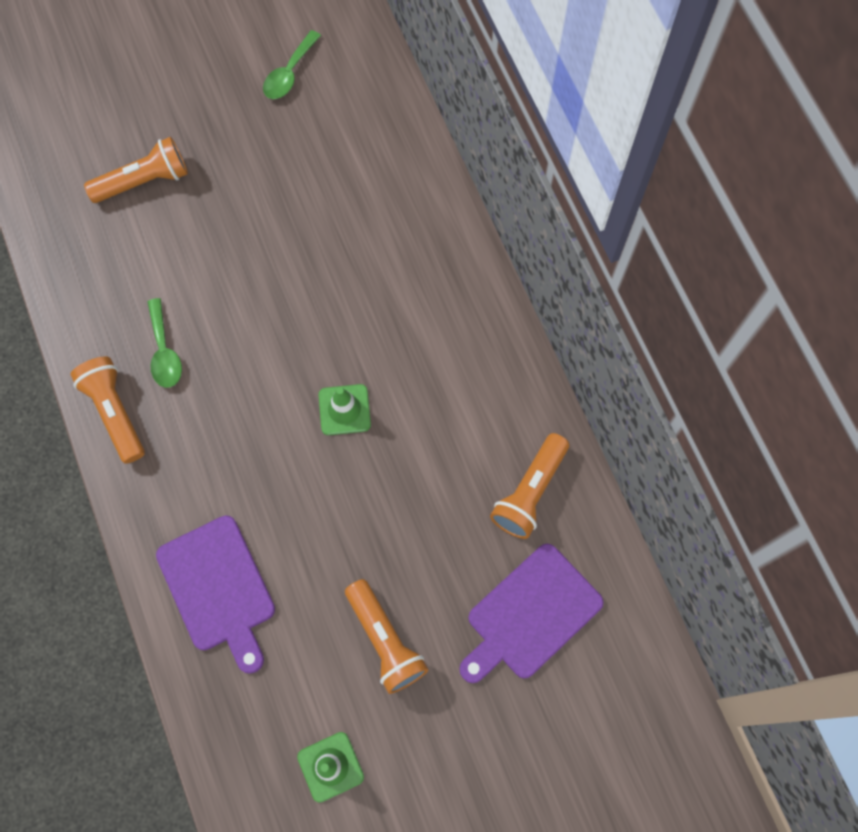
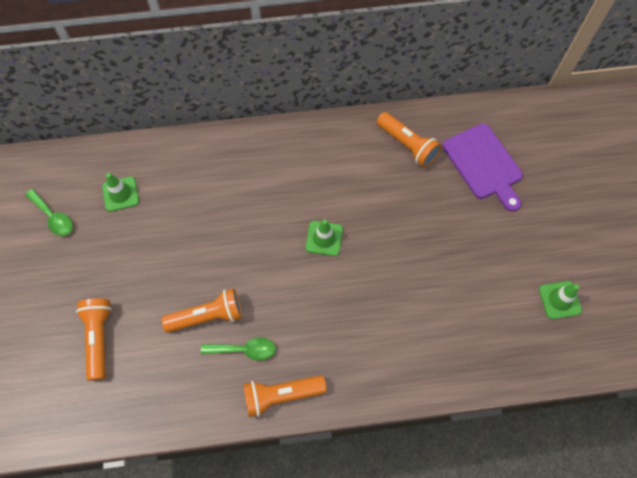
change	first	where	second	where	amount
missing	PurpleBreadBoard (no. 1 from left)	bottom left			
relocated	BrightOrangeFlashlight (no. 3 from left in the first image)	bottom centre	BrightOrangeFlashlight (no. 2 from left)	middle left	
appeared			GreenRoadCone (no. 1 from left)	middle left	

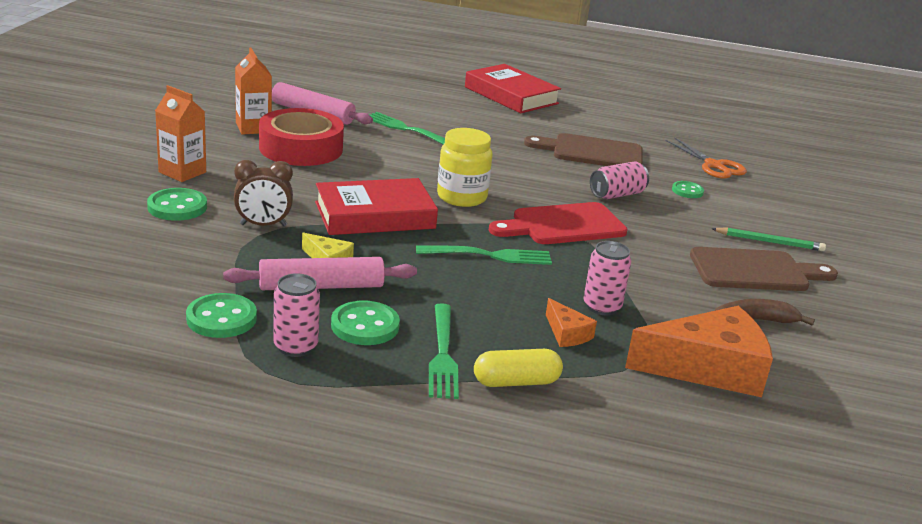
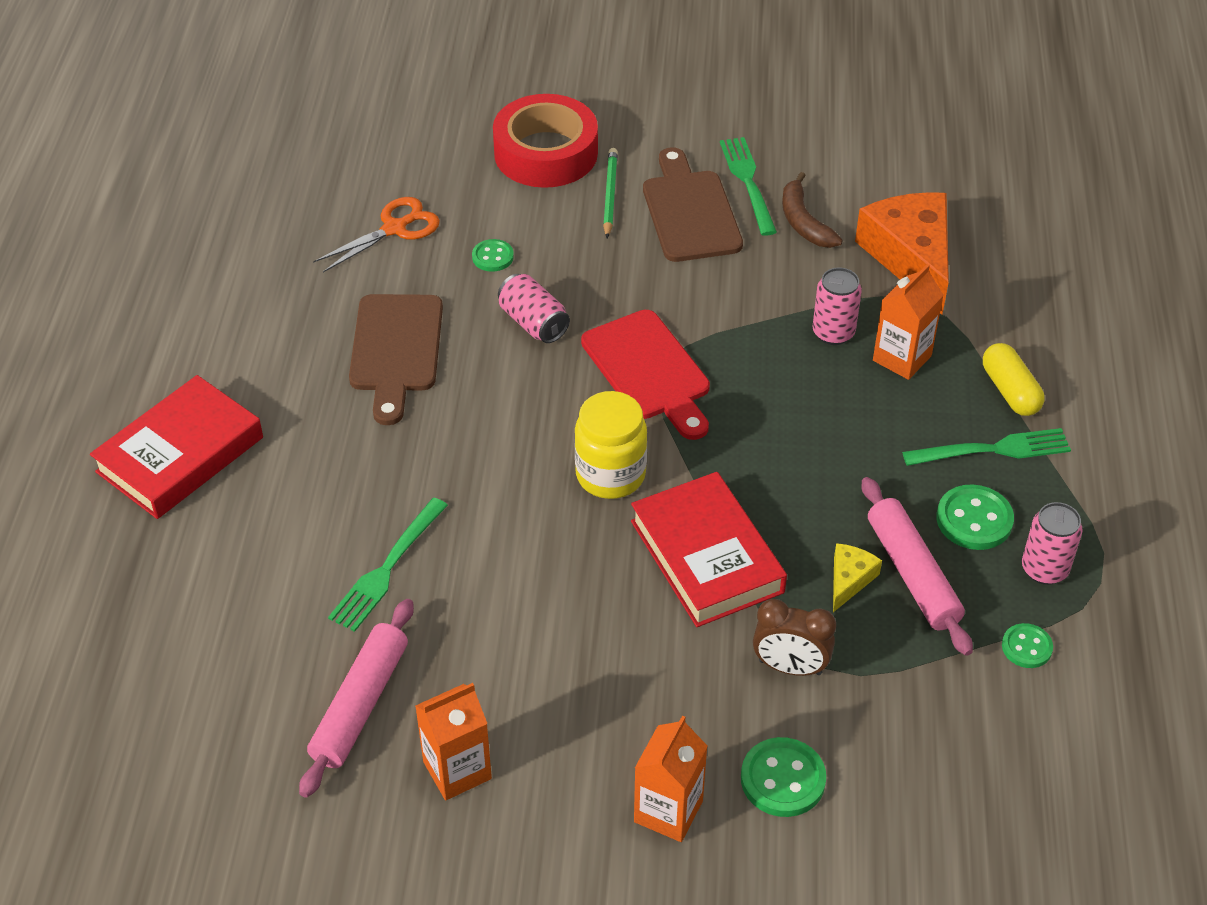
change	first	where	second	where	amount
size	GreenShirtButton (no. 2 from left in the first image)	middle left	GreenShirtButton (no. 4 from left)	bottom right	x0.62
spun	BrownAlarmClock	middle left		bottom centre	120 degrees clockwise
relocated	CrimsonStickyTape	top left		top centre	
relocated	GreenDinnerFork (no. 3 from left in the first image)	centre	GreenDinnerFork (no. 2 from left)	top centre	
exchanged	BrightOrangePieceOfCheese (no. 1 from left)	centre	BrightOrangeJuiceCarton (no. 3 from left)	middle right	

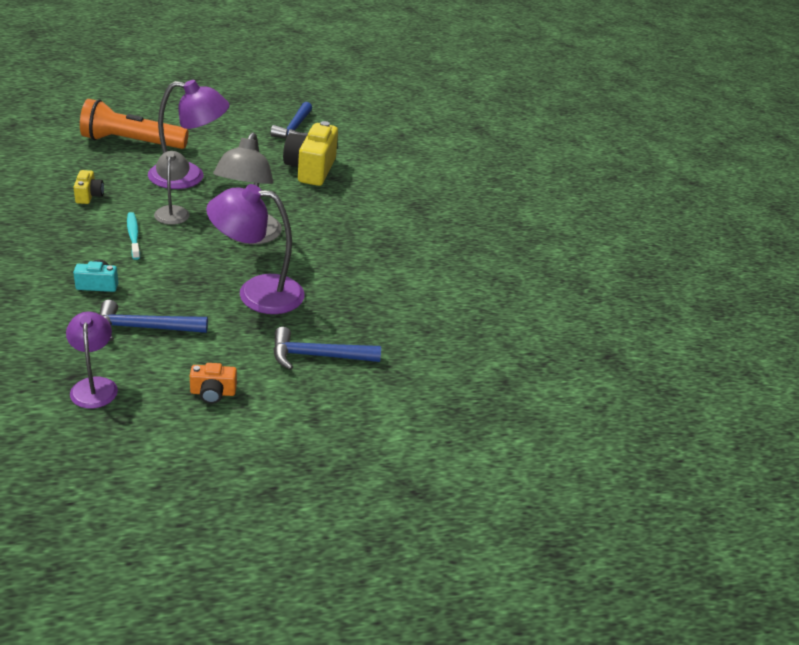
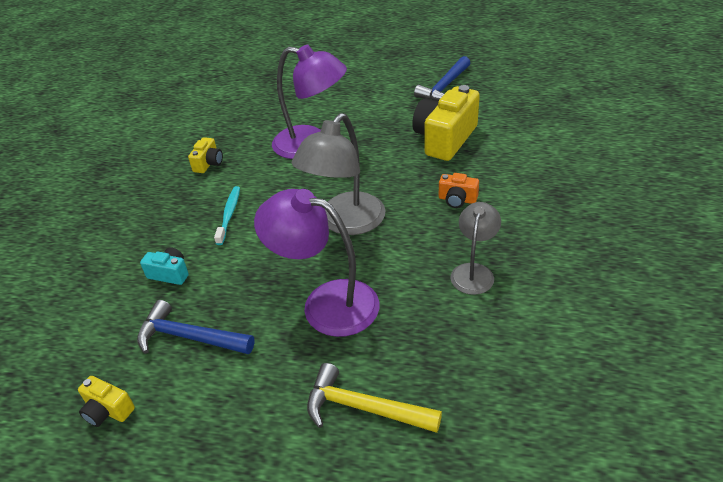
change	first	where	second	where	amount
exchanged	PurpleDeskLamp (no. 1 from left)	middle left	BrightYellowCompactCamera (no. 1 from left)	bottom left	
missing	BrightOrangeFlashlight	top left			
relocated	GrayDeskLamp (no. 1 from left in the first image)	top left	GrayDeskLamp (no. 2 from left)	centre	
relocated	BrightOrangeCompactCamera	middle left		centre	
colour	BlueCarpenter'sHammer (no. 3 from left)	centre	BrightYellowCarpenter'sHammer	bottom centre	

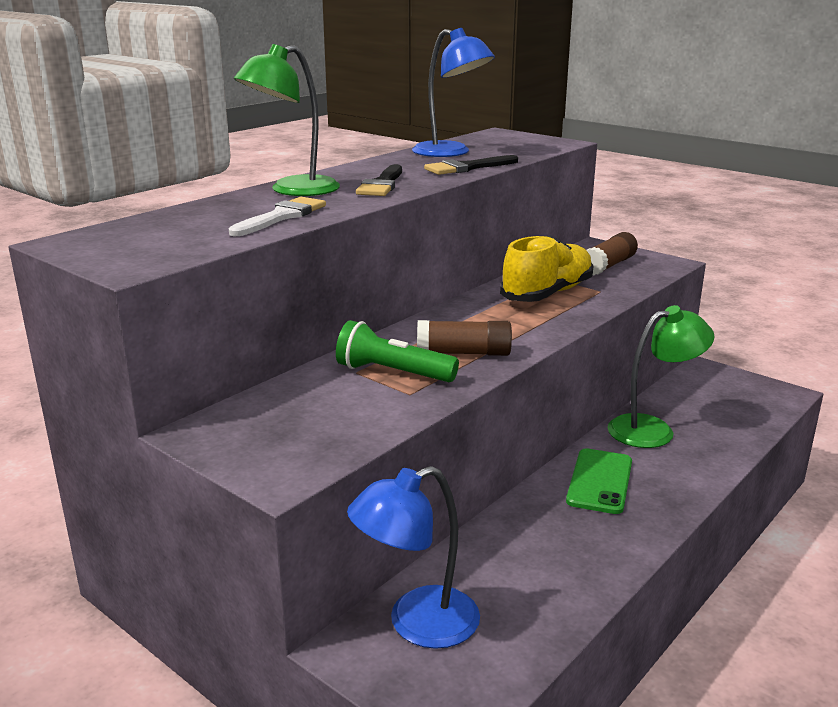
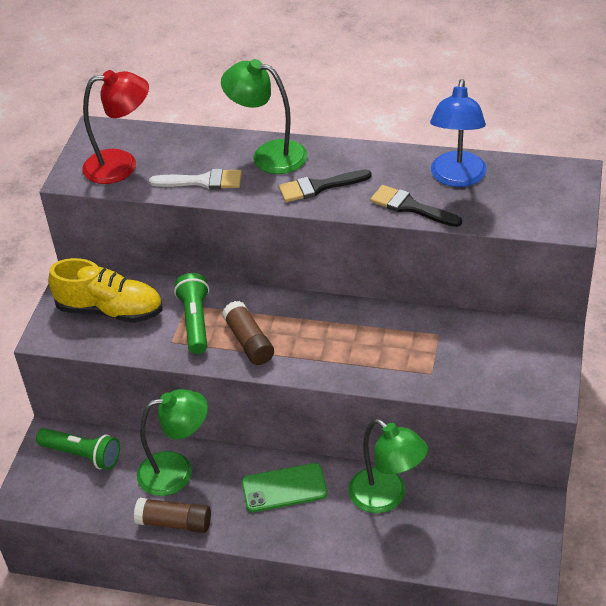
change	first	where	second	where	amount
exchanged	BlueDeskLamp (no. 1 from left)	bottom centre	GreenFlashlight (no. 1 from left)	bottom left	
relocated	BrightYellowLaceUpShoe	centre		middle left	
relocated	BrownGlue (no. 2 from left in the first image)	middle right	BrownGlue (no. 1 from left)	bottom left	
appeared			CrimsonDeskLamp	top left	
appeared			GreenDeskLamp (no. 1 from left)	bottom left	

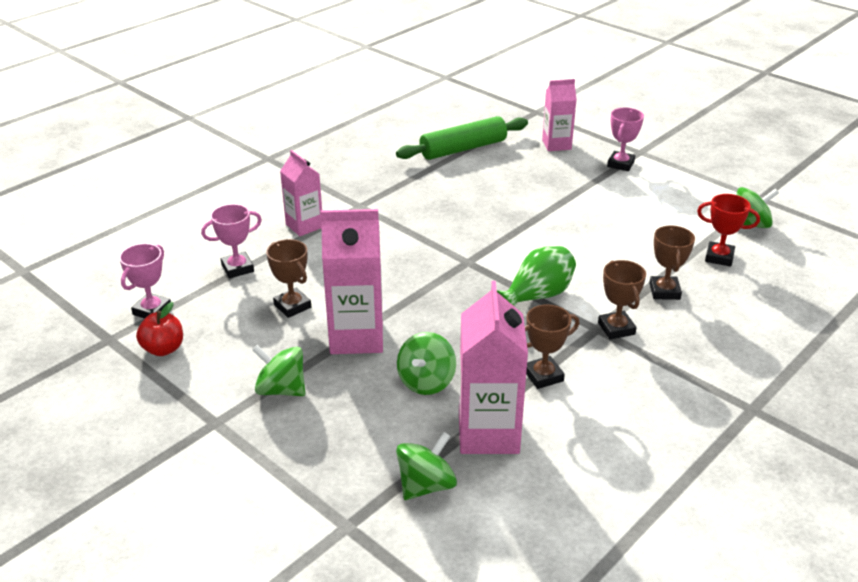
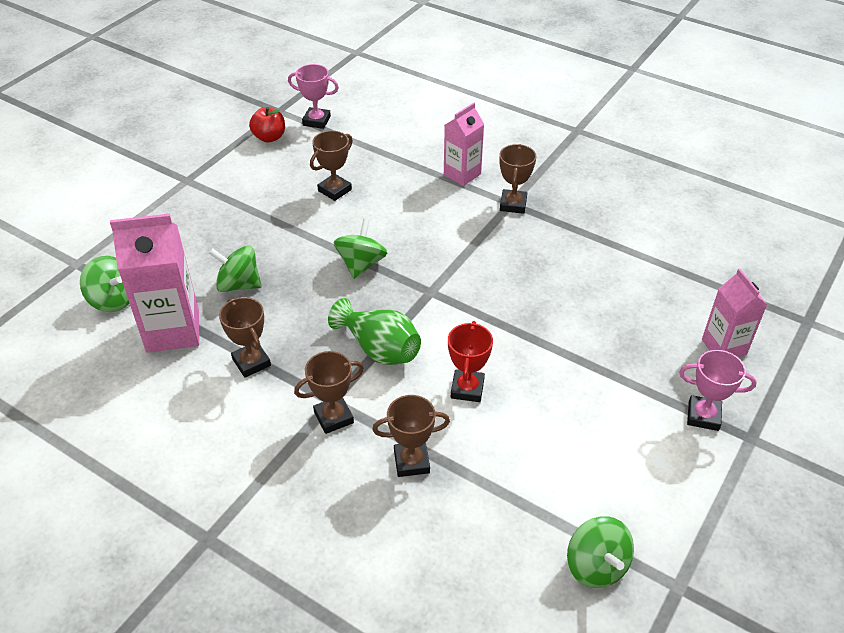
change	first	where	second	where	amount
missing	PinkTrophy (no. 2 from left)	middle left			
relocated	GreenToyTop (no. 1 from left in the first image)	middle left	GreenToyTop (no. 3 from left)	centre	
missing	PinkJuiceCarton (no. 2 from left)	centre			
missing	GreenRollingPin	top centre			
relocated	CrimsonTrophy	middle right		centre	
appeared			BrownTrophy (no. 5 from left)	top centre	

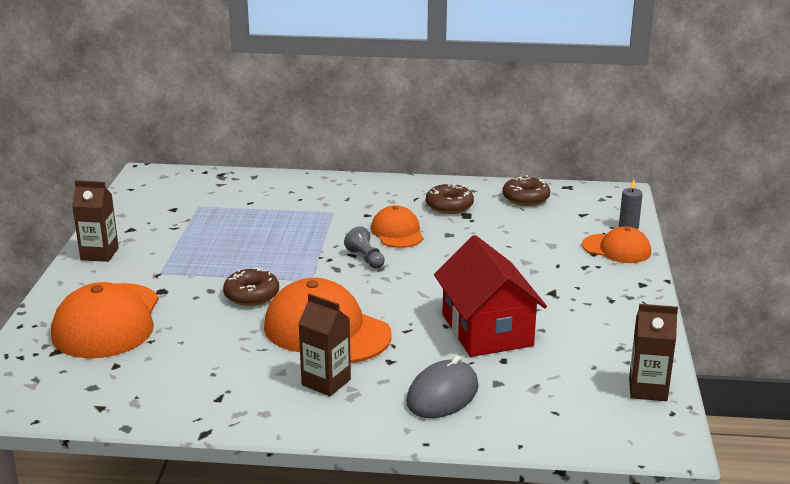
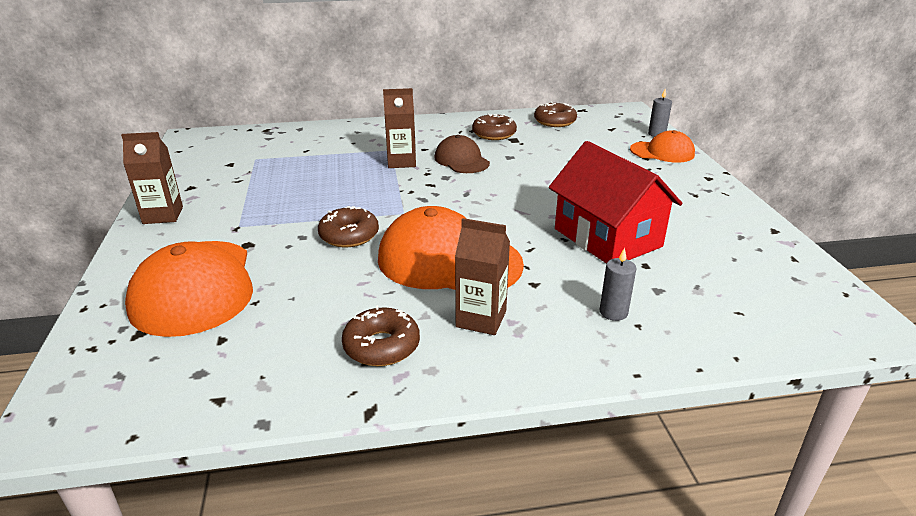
change	first	where	second	where	amount
missing	GrayPawn	centre			
colour	BrightOrangeBaseballCap (no. 3 from left)	centre	BrownBaseballCap	top centre	
exchanged	GrayPcMouse	bottom centre	GrayPillarCandle (no. 1 from left)	middle right	
relocated	BrownJuiceCarton (no. 3 from left in the first image)	bottom right	BrownJuiceCarton (no. 2 from left)	top centre	
appeared			BrownDoughnut (no. 2 from left)	centre	

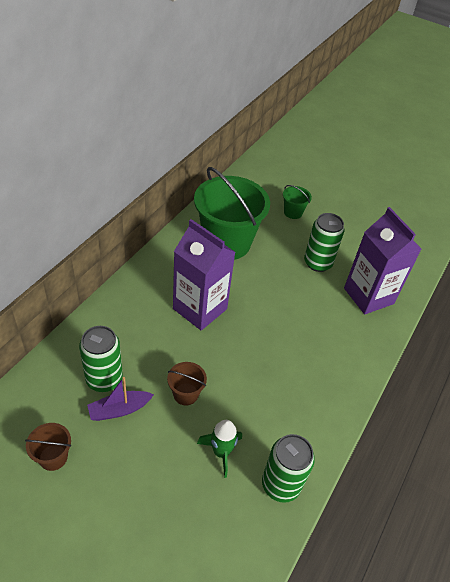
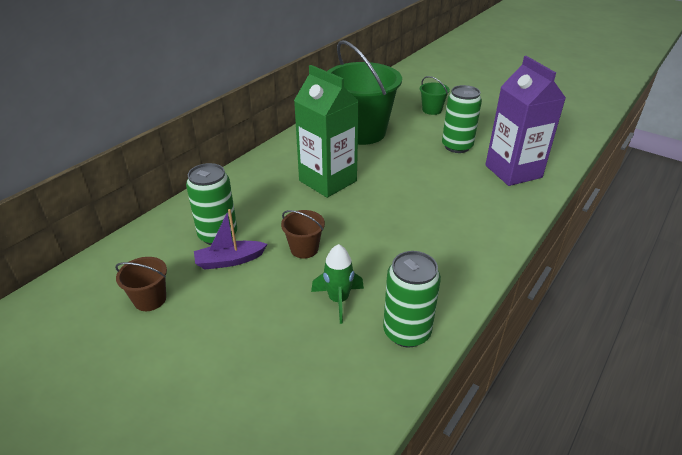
change	first	where	second	where	amount
colour	PurpleJuiceCarton (no. 1 from left)	centre	GreenJuiceCarton	top centre	

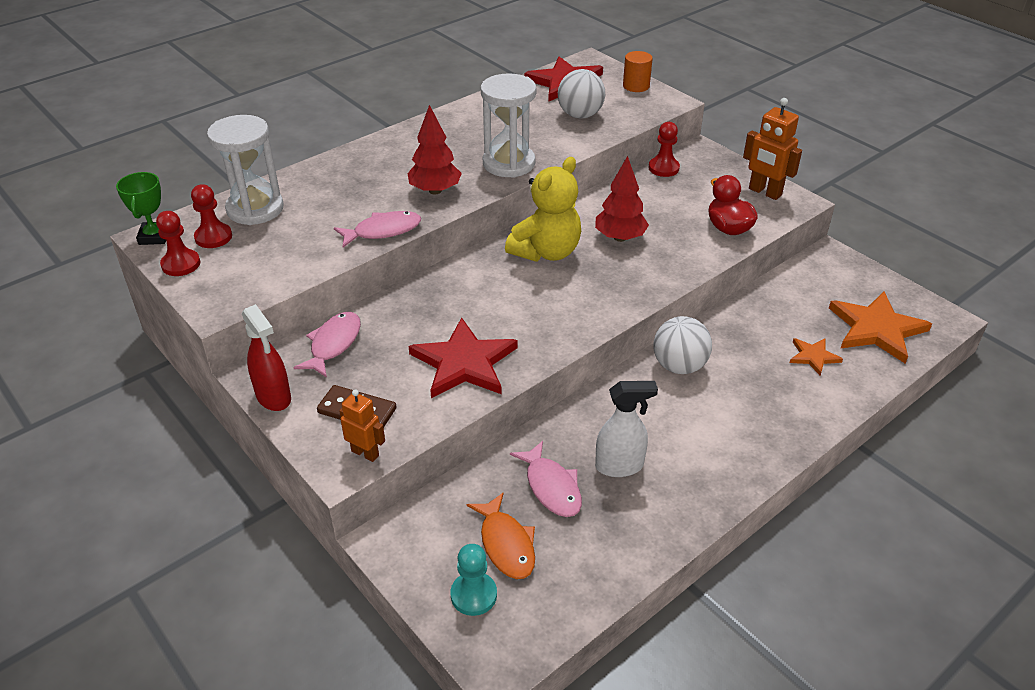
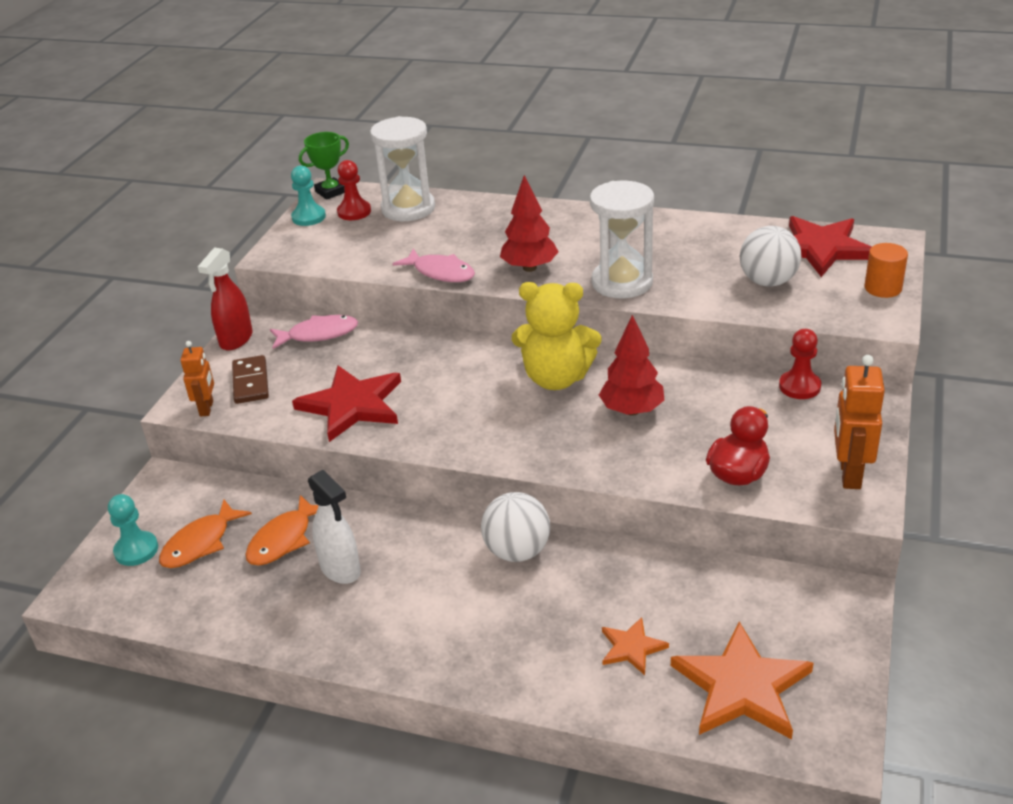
change	first	where	second	where	amount
colour	CrimsonPawn (no. 1 from left)	middle left	AquaPawn (no. 2 from left)	top left	
colour	PinkFish (no. 3 from left)	bottom centre	BrightOrangeFish (no. 2 from left)	middle left	

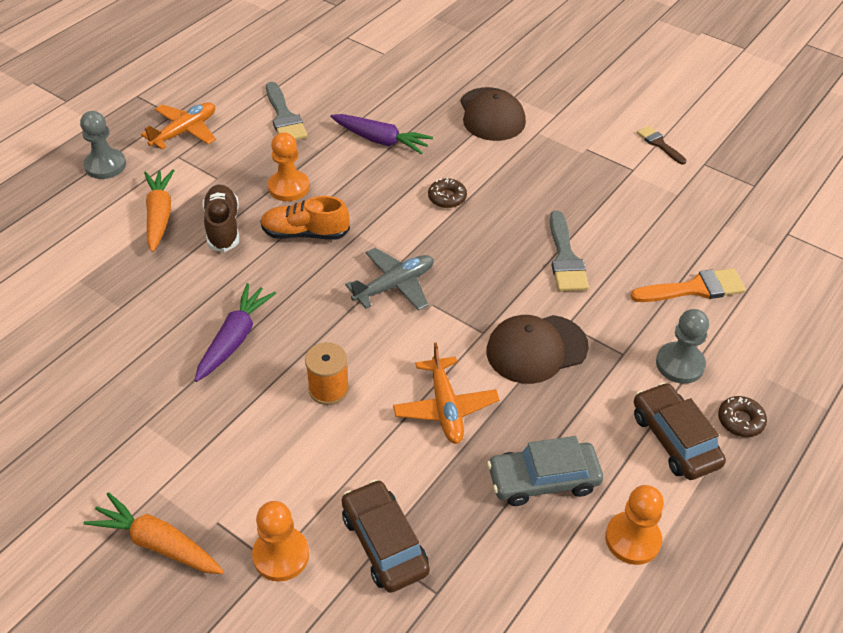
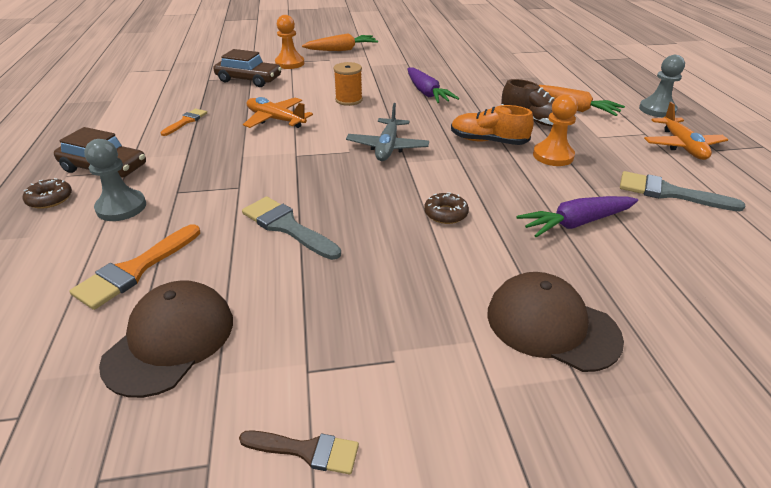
change	first	where	second	where	amount
spun	BrightOrangeLaceUpShoe	centre		top centre	120 degrees counterclockwise
relocated	BrownBaseballCap (no. 2 from left in the first image)	centre	BrownBaseballCap (no. 1 from left)	bottom left	
exchanged	GrayCar	bottom centre	BrightOrangeBrush (no. 2 from left)	top left	
missing	BrightOrangePawn (no. 3 from left)	bottom right			

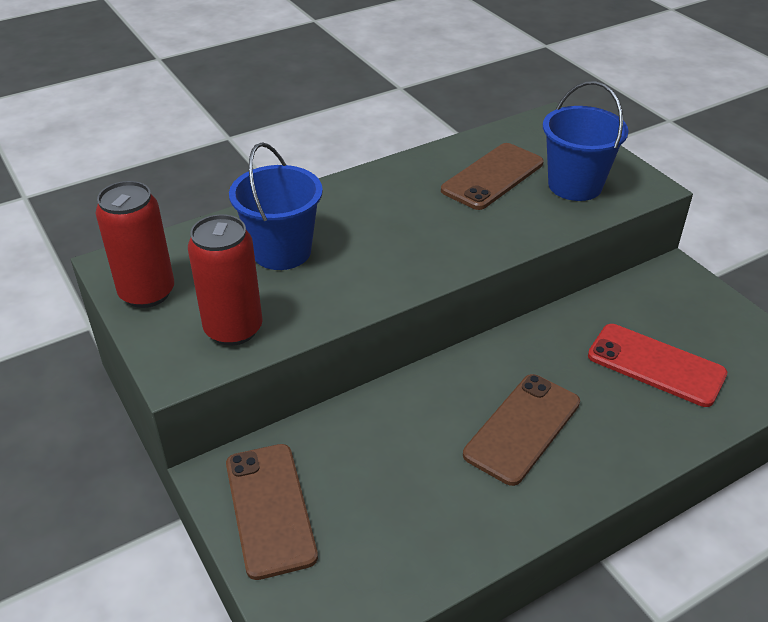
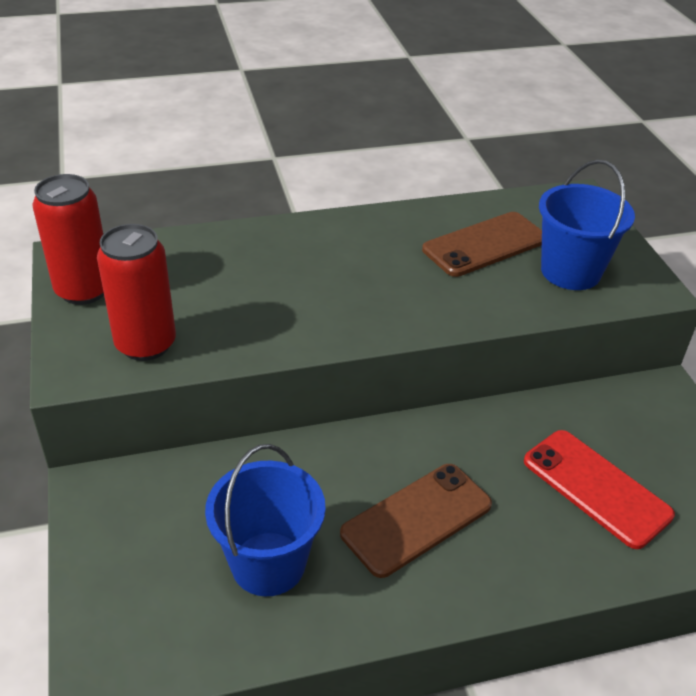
change	first	where	second	where	amount
missing	BrownMobilePhone (no. 1 from left)	bottom centre			
relocated	BlueBucket (no. 1 from left)	top centre		bottom centre	

